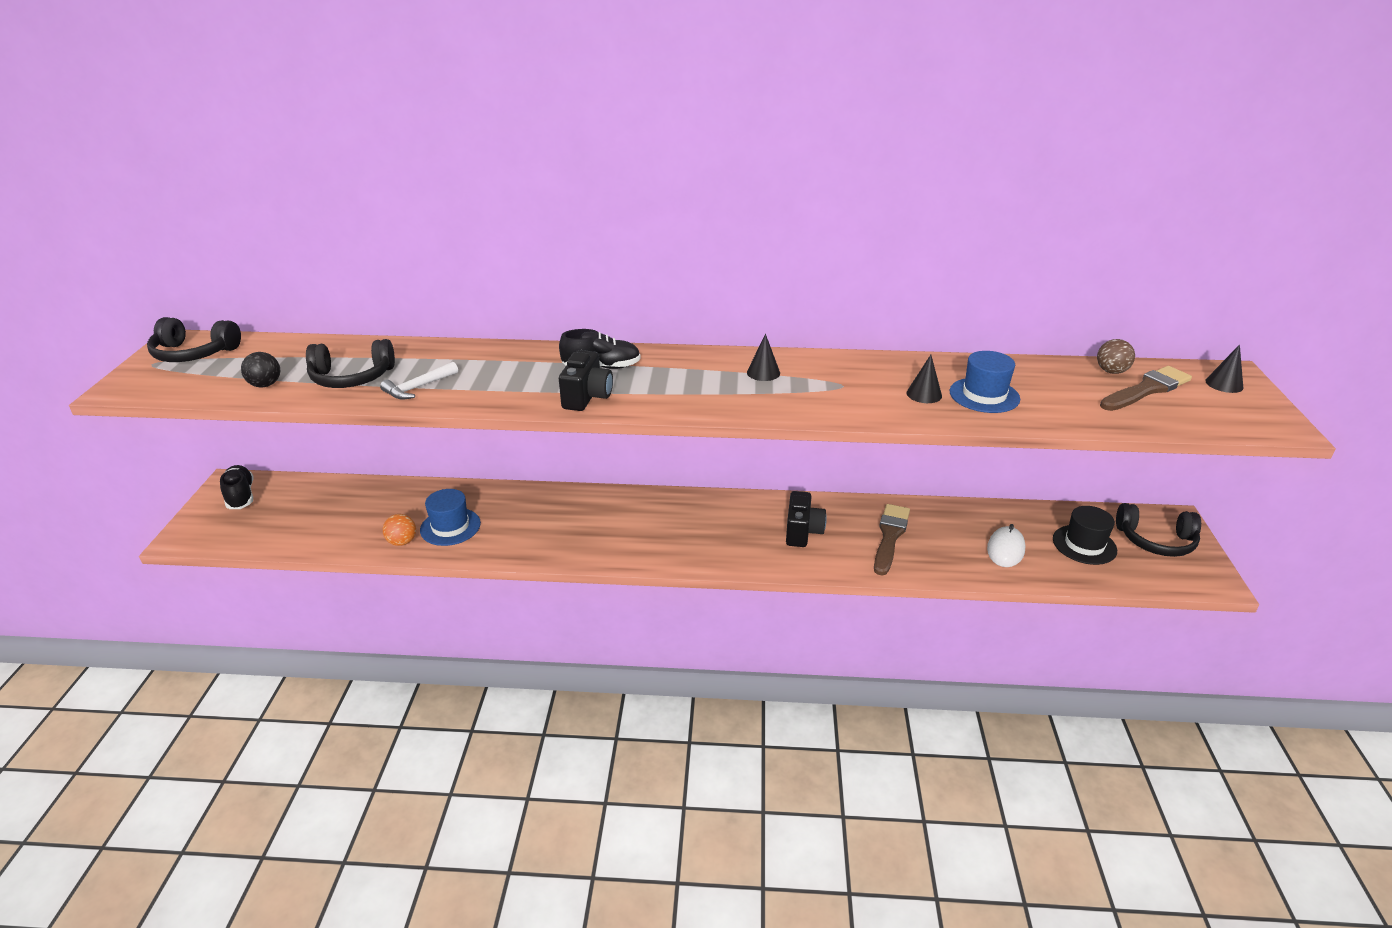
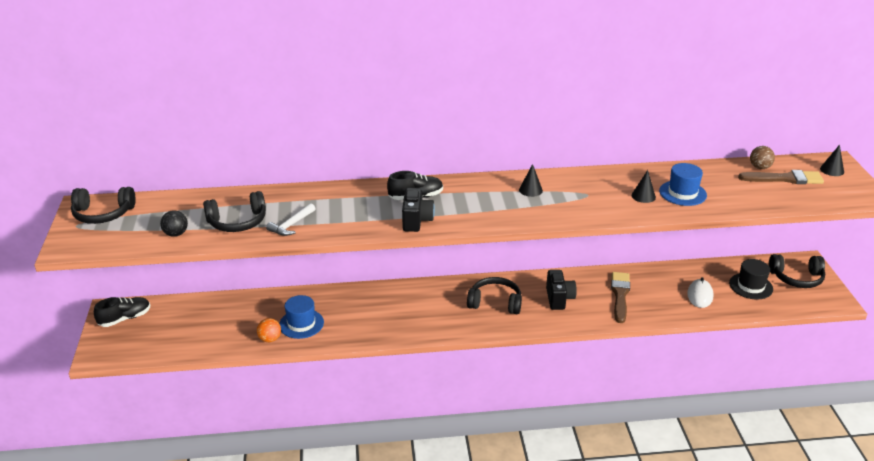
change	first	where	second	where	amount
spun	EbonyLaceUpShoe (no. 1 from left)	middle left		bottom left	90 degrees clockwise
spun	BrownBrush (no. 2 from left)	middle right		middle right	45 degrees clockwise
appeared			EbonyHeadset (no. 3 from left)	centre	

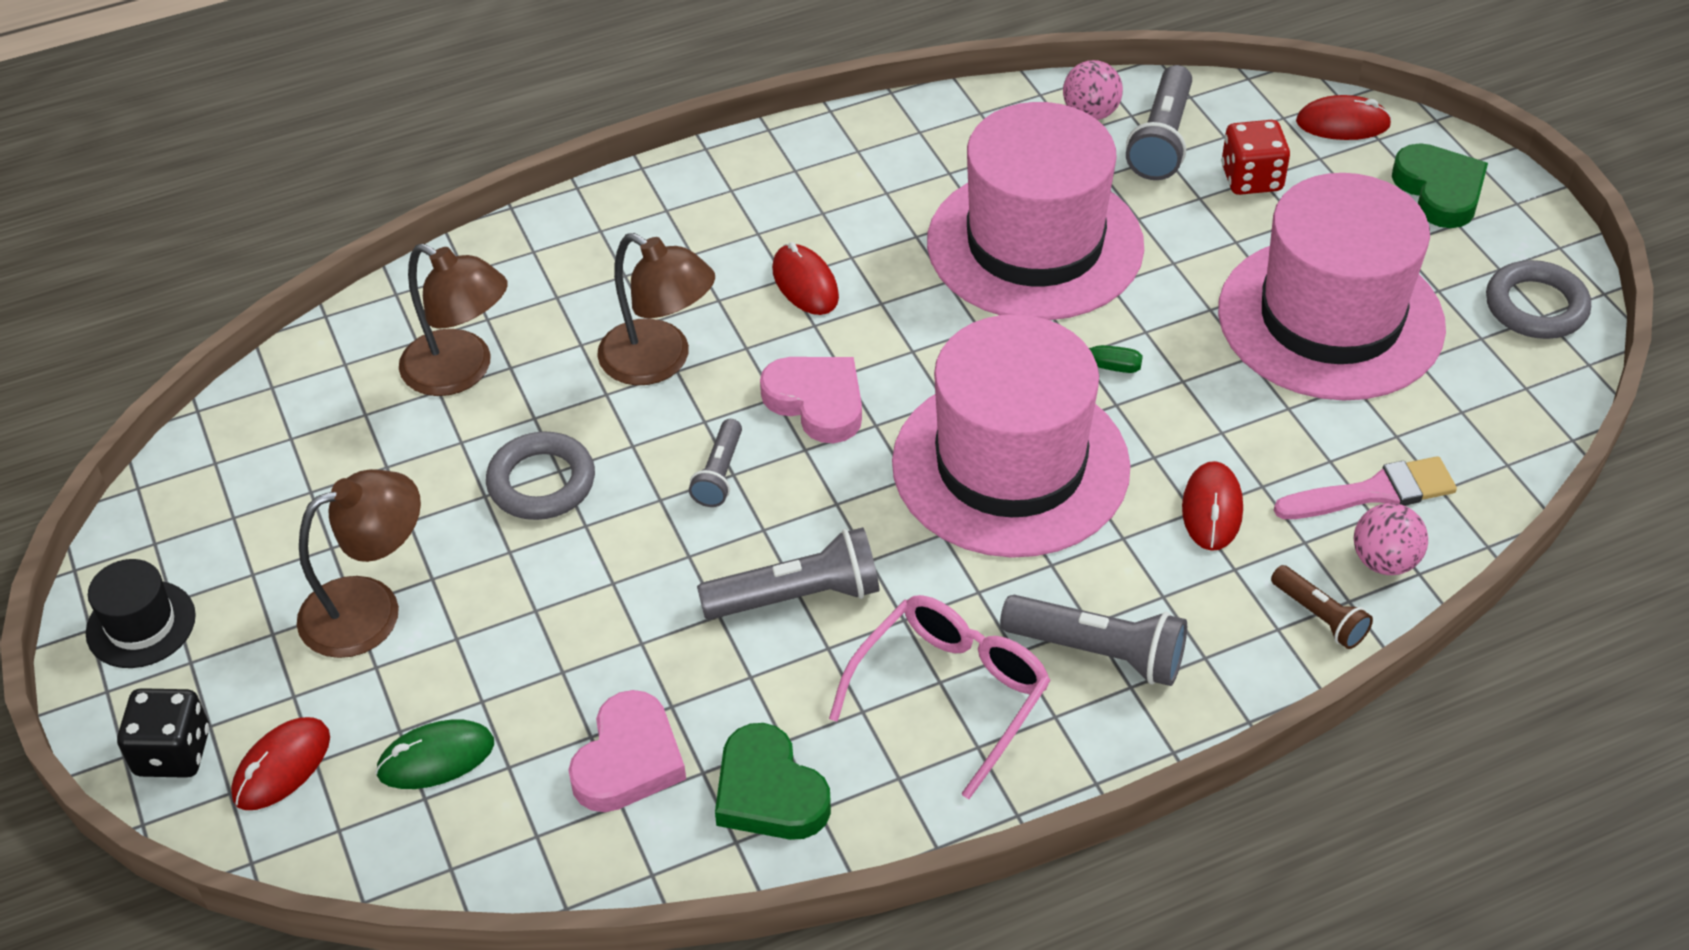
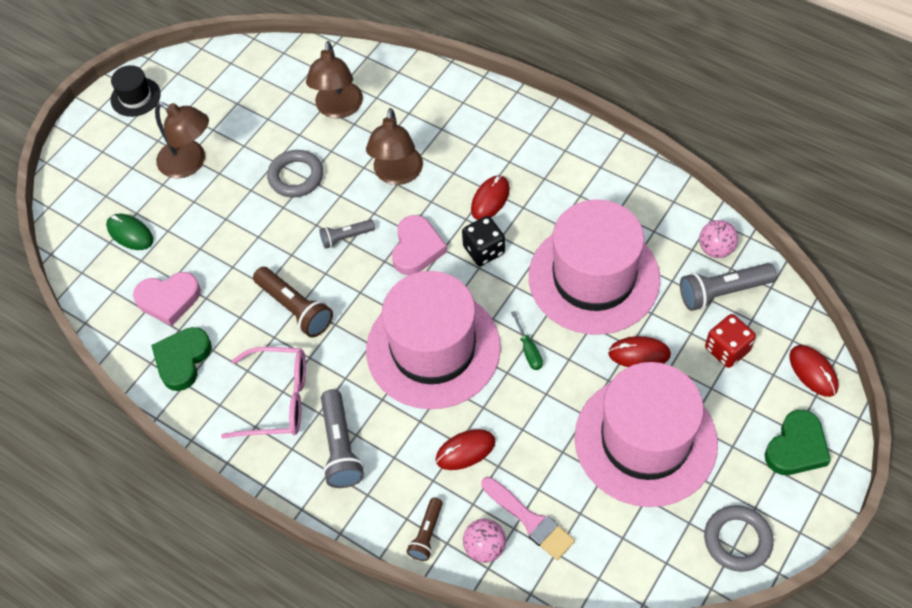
change	first	where	second	where	amount
relocated	EbonyDie	bottom left		centre	
relocated	CrimsonPcMouse (no. 1 from left in the first image)	bottom left	CrimsonPcMouse (no. 3 from left)	middle right	
colour	GrayFlashlight (no. 2 from left)	centre	BrownFlashlight (no. 1 from left)	middle left	

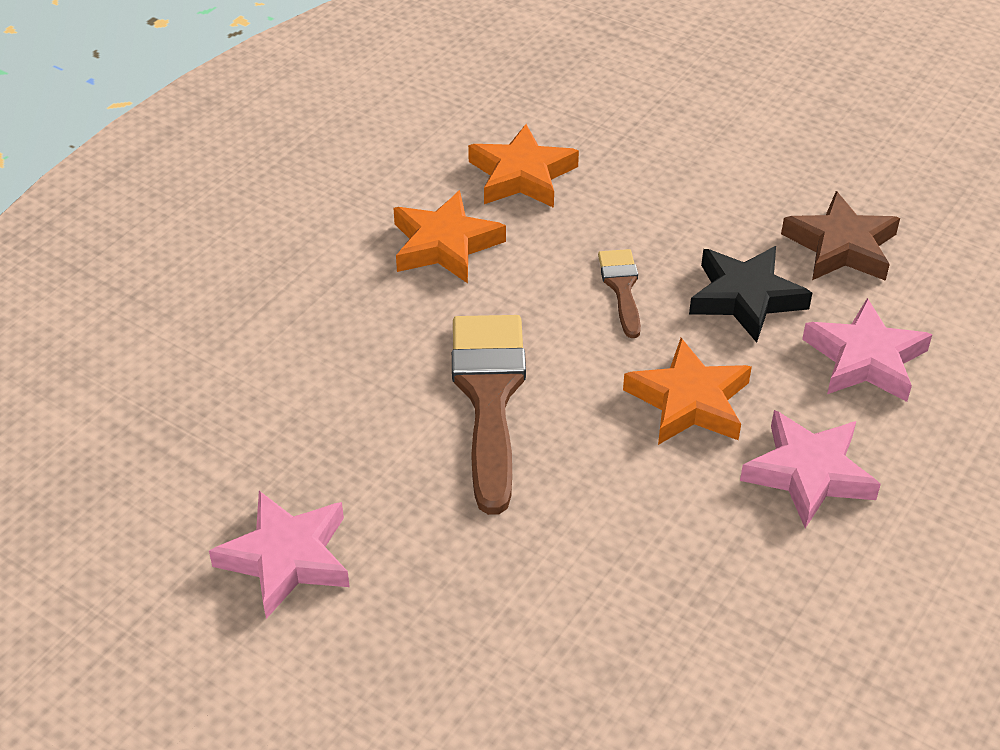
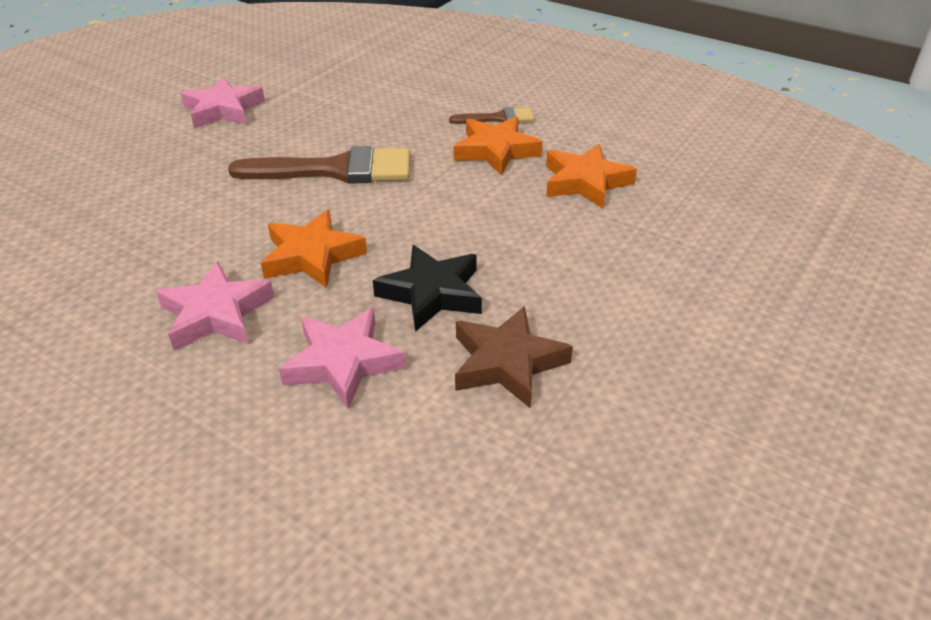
change	first	where	second	where	amount
relocated	BrownBrush (no. 2 from left)	centre		top centre	

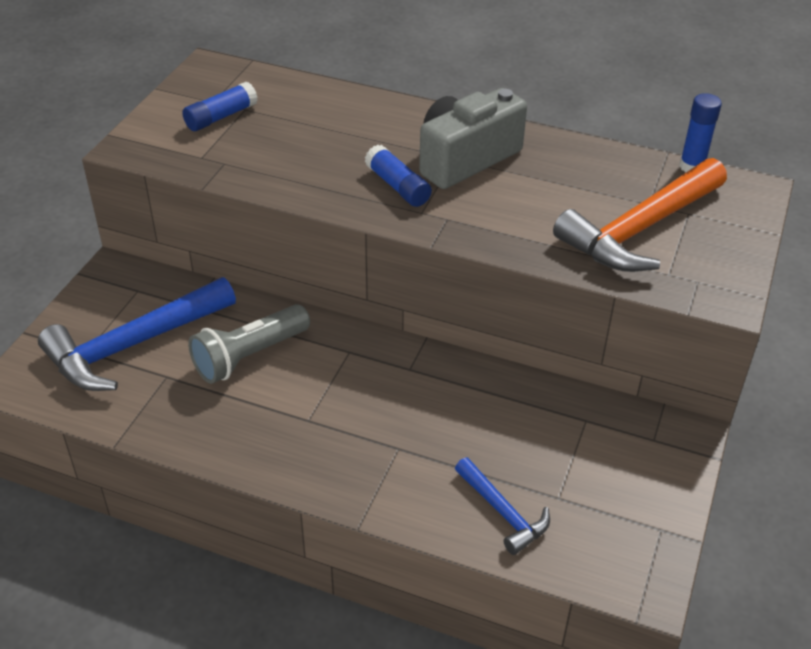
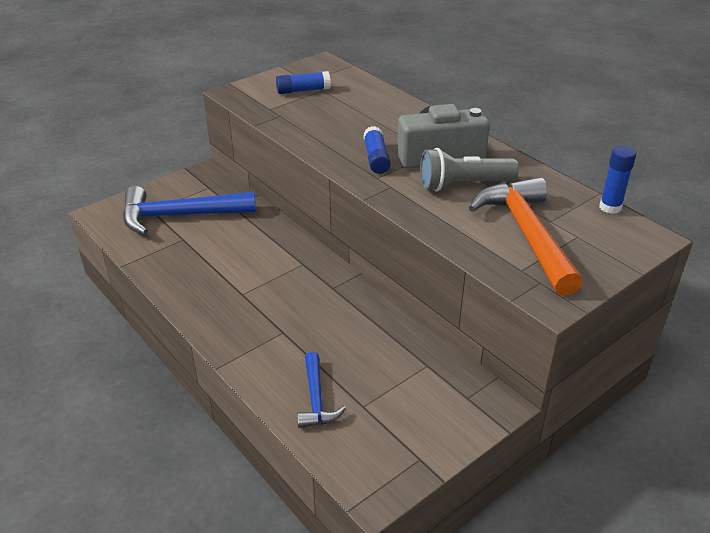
change	first	where	second	where	amount
relocated	GrayFlashlight	middle left		top centre	
spun	BrightOrangeCarpenter'sHammer	top right		middle right	90 degrees clockwise

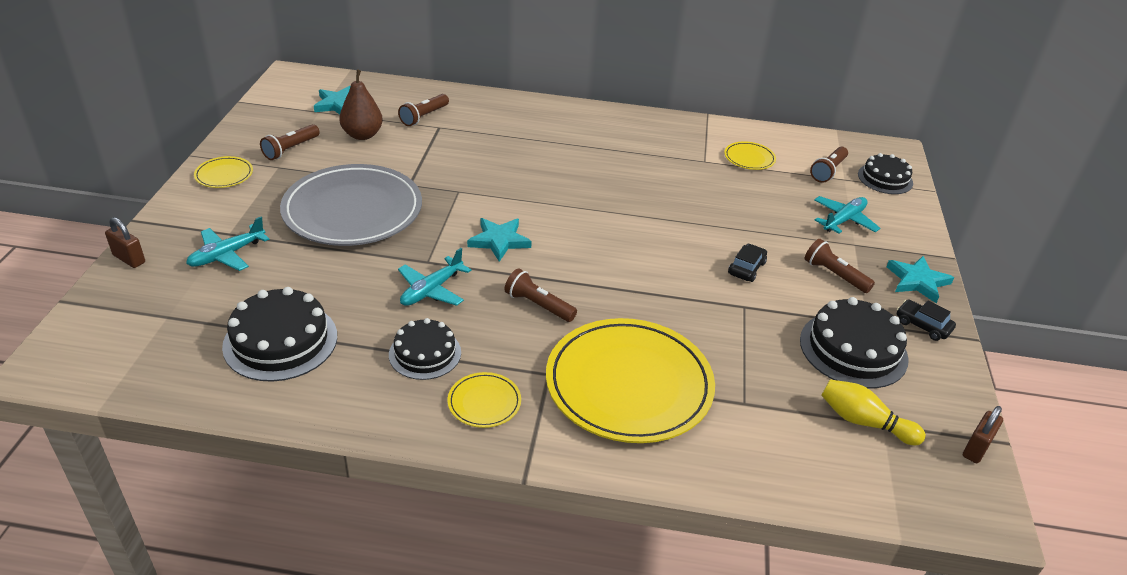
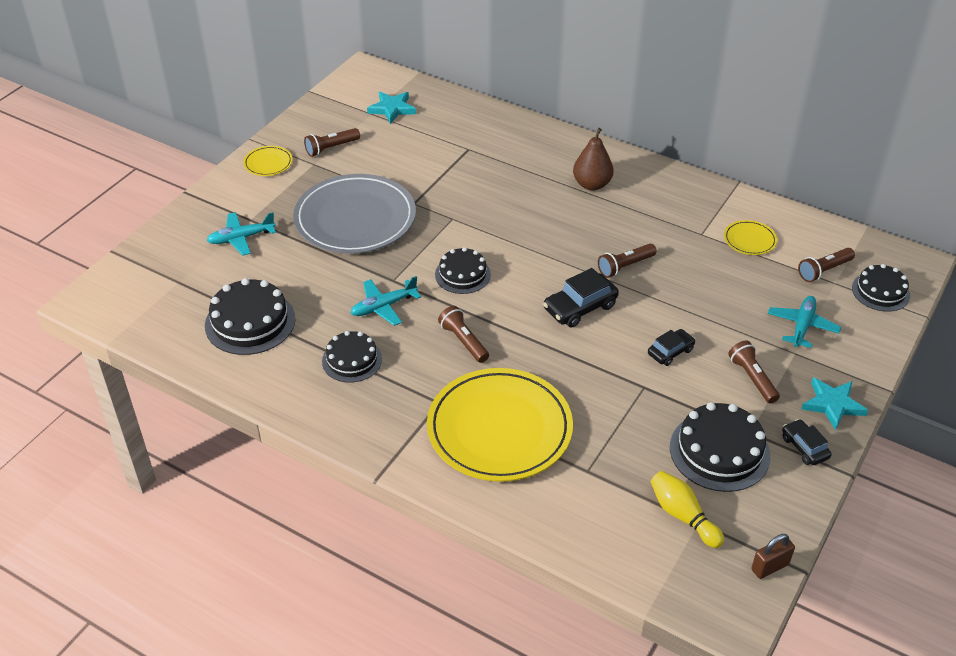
change	first	where	second	where	amount
missing	BrownLock (no. 1 from left)	middle left			
relocated	BrownPear	top left		top centre	
relocated	BrownFlashlight (no. 2 from left in the first image)	top centre	BrownFlashlight (no. 3 from left)	centre	
missing	BrightYellowFlatDish (no. 2 from left)	bottom centre			
exchanged	AquaStar (no. 2 from left)	centre	EbonyLayerCake (no. 3 from left)	centre	
spun	AquaPlane (no. 3 from left)	middle right		middle right	45 degrees counterclockwise
appeared			EbonyCar (no. 1 from left)	centre	

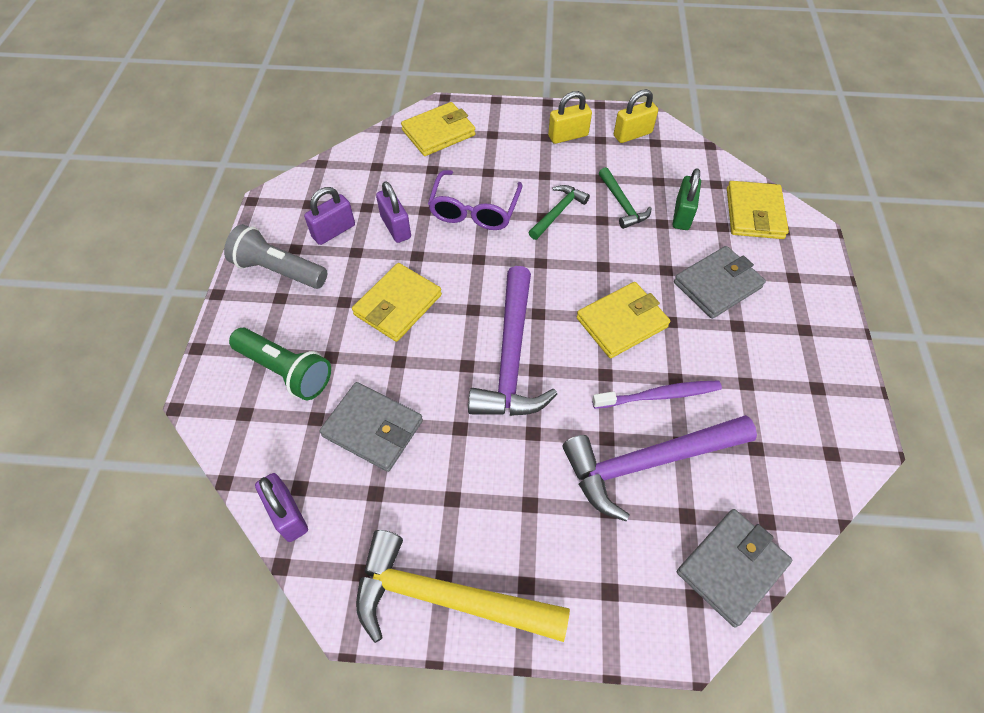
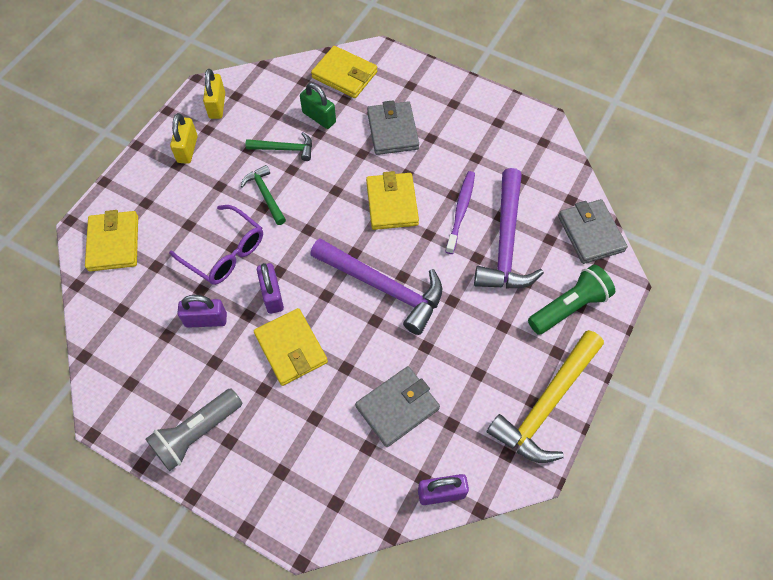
change	first	where	second	where	amount
relocated	GreenFlashlight	middle left		middle right	
relocated	PurpleLock (no. 2 from left)	top centre		centre	

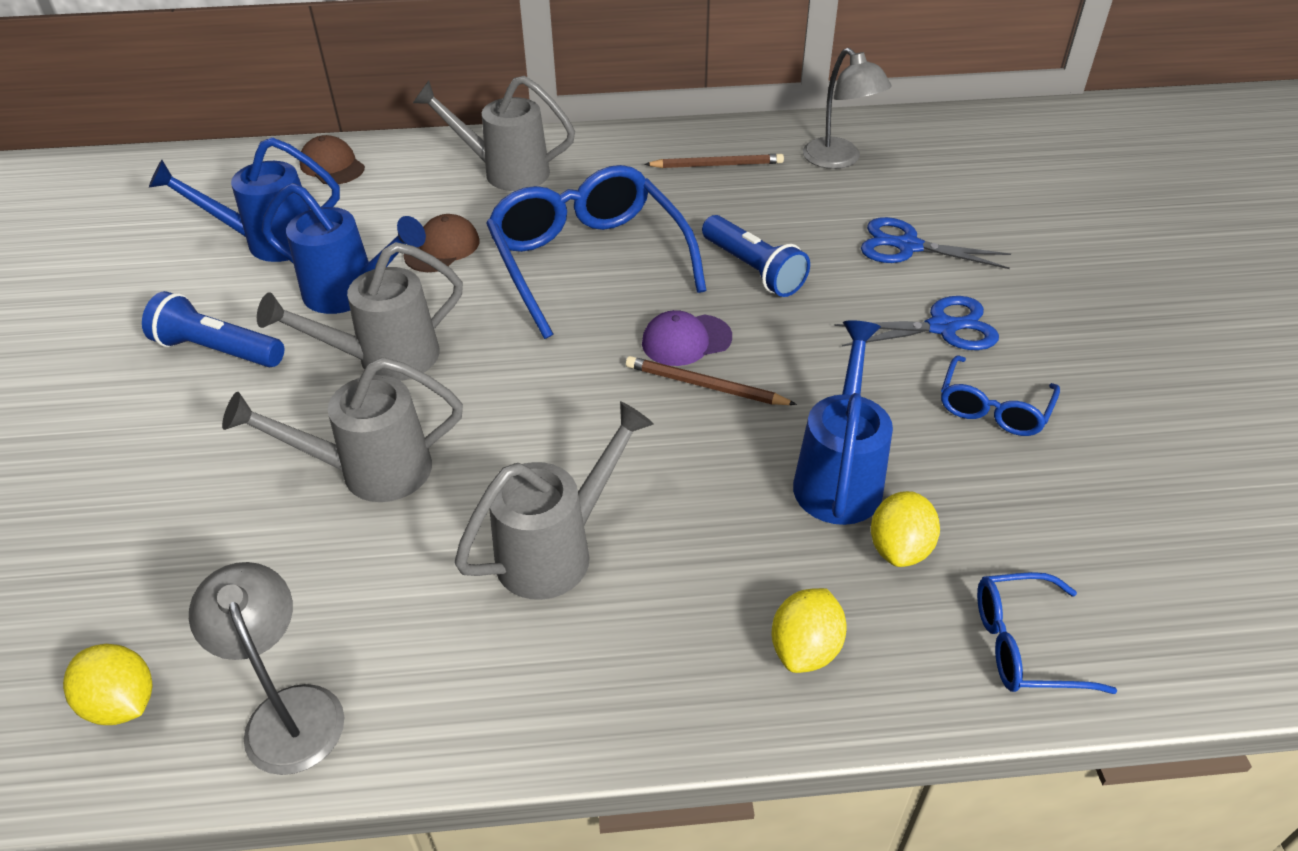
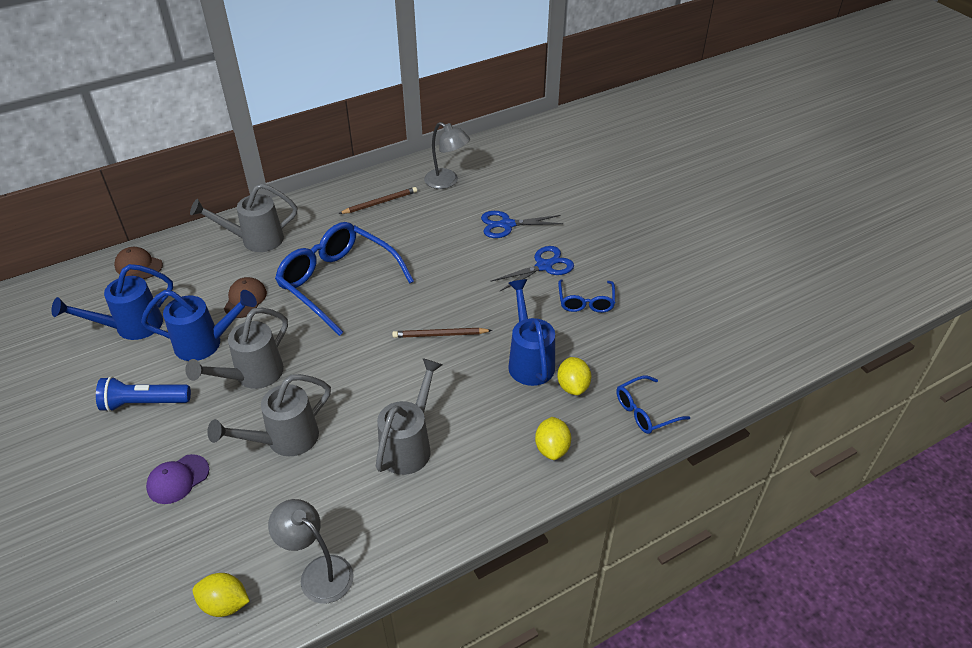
change	first	where	second	where	amount
relocated	PurpleBaseballCap	centre		bottom left	
missing	BlueFlashlight (no. 2 from left)	top centre			

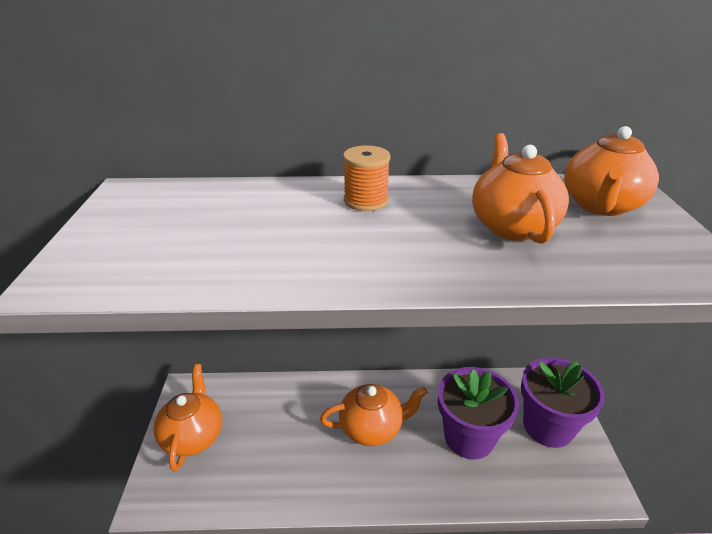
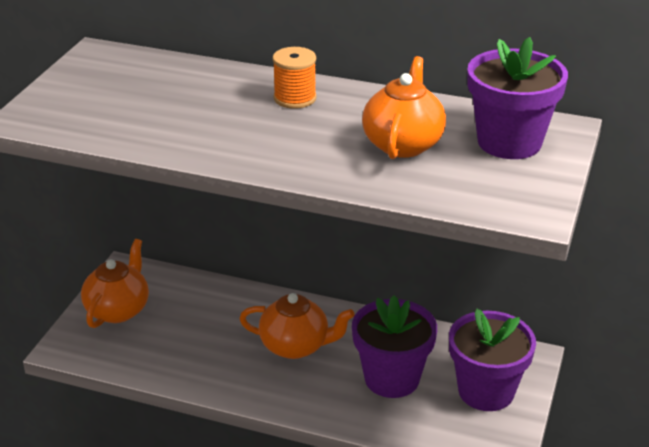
change	first	where	second	where	amount
exchanged	BrightOrangeTeaPot (no. 4 from left)	top right	PurplePottedPlant (no. 3 from left)	top right	

